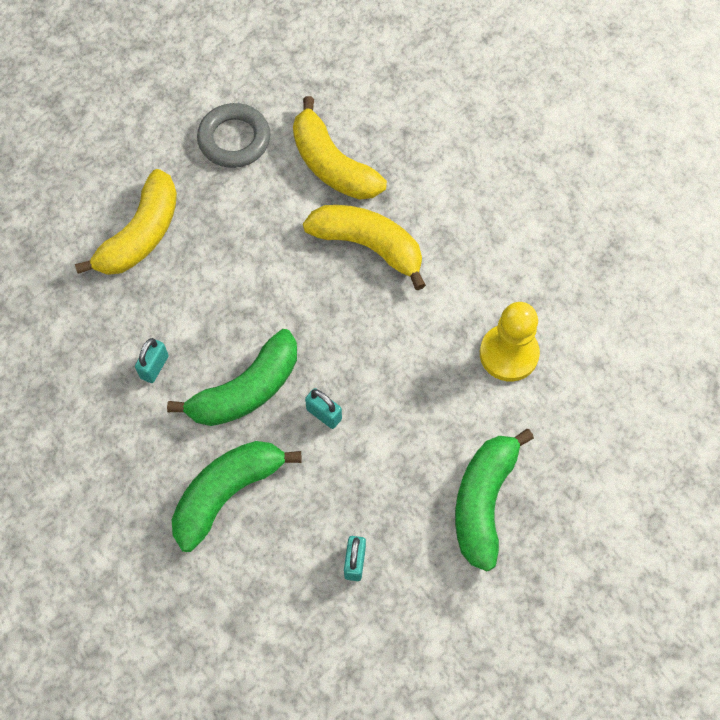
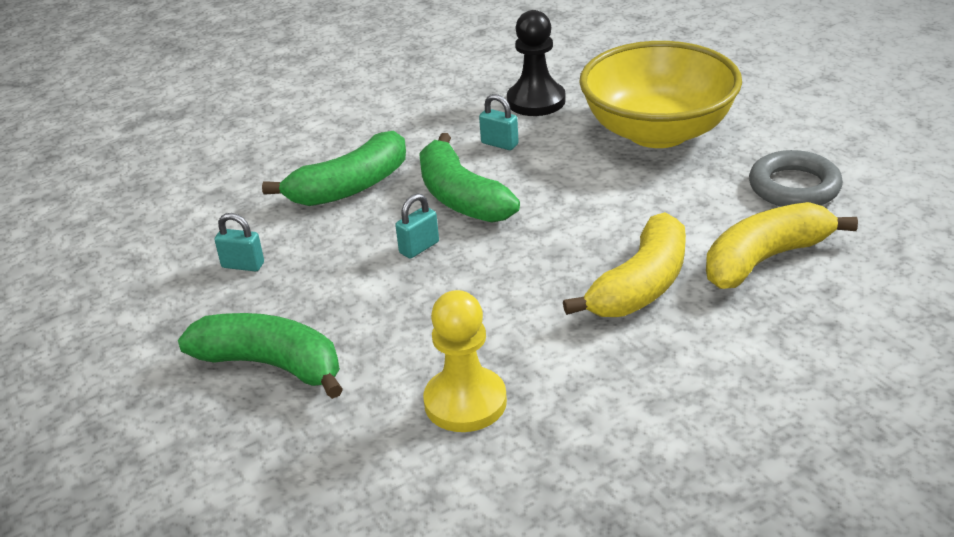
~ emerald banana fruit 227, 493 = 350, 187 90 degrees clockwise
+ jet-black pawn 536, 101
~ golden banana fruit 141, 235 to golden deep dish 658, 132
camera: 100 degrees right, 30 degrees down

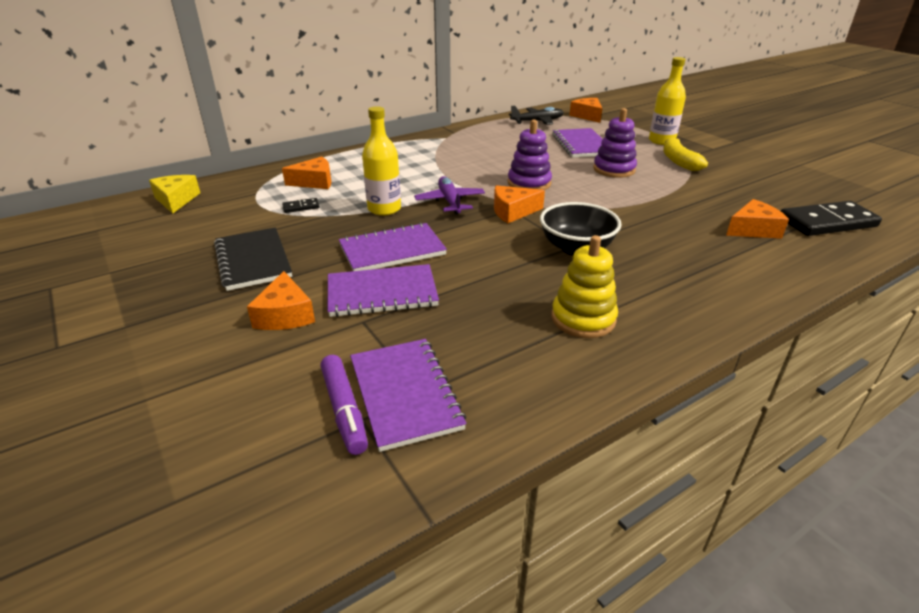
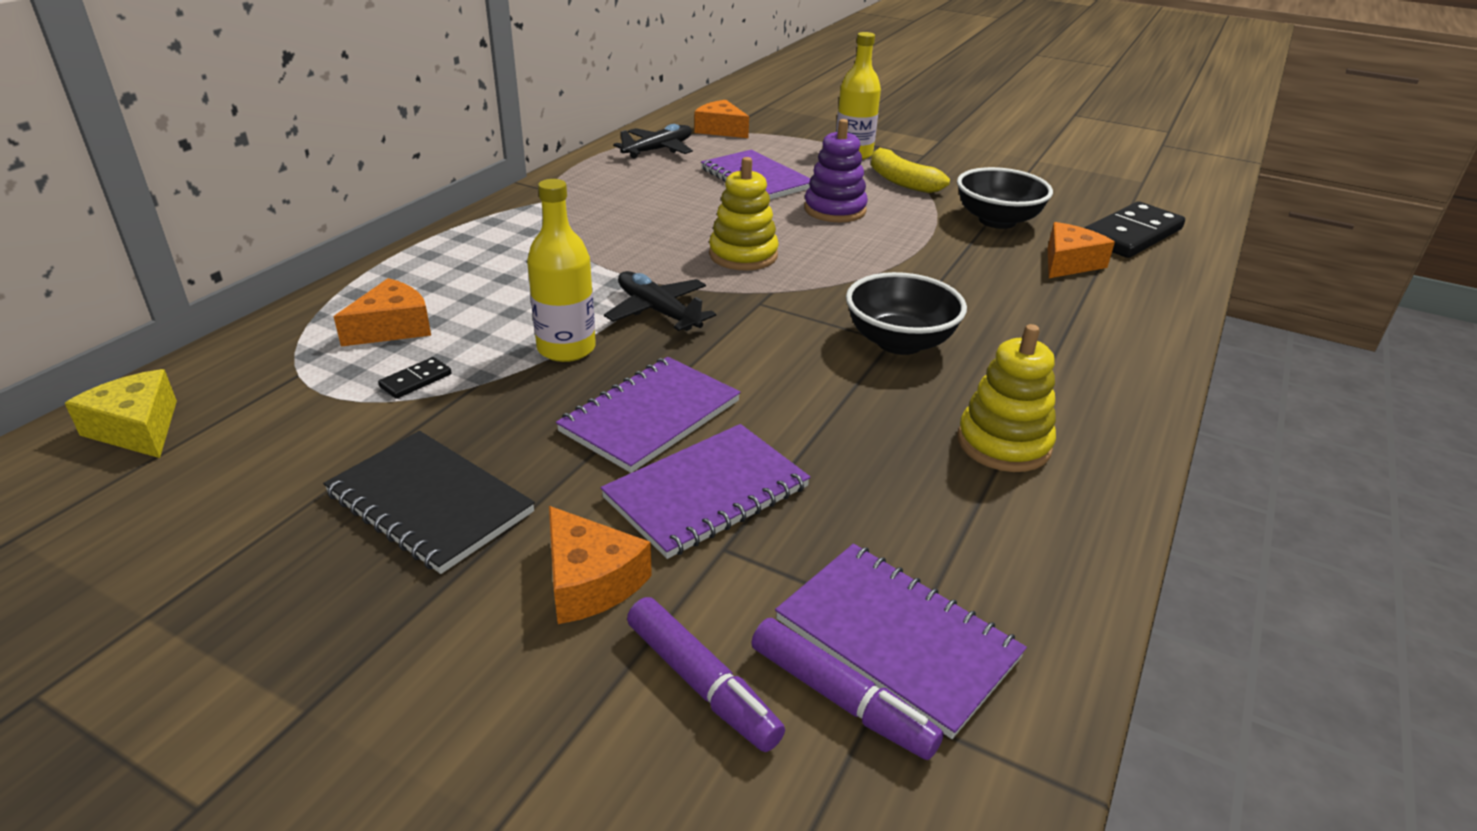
~ violet toy plane 450, 202 to jet-black toy plane 658, 311
+ violet felt pen 702, 683
~ violet stacking toy 529, 183 to golden stacking toy 743, 255
+ jet-black deep dish 997, 221
- orange-coloured cheese 513, 211
camera: 30 degrees left, 0 degrees up

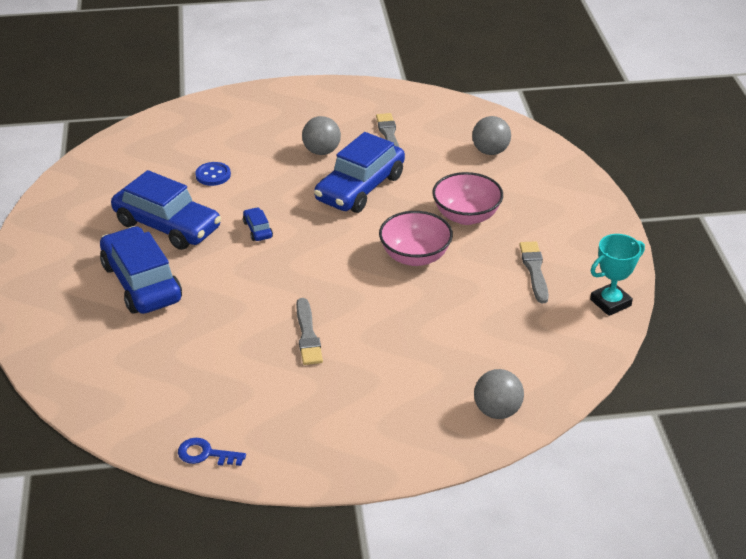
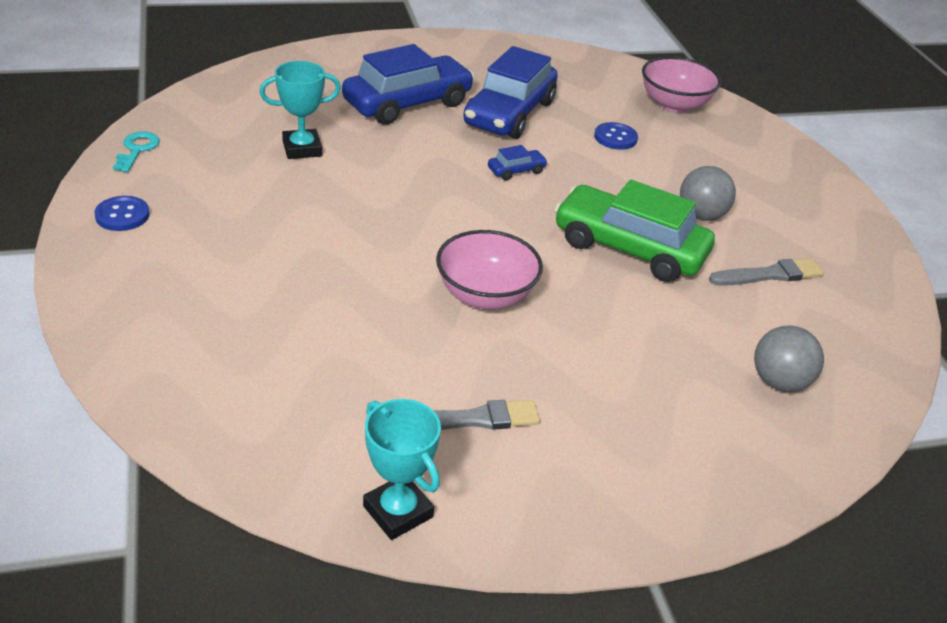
+ cobalt button 122, 215
~ cobalt key 205, 454 to aqua key 137, 150
+ aqua trophy 302, 149
~ cobalt automobile 360, 188 to emerald automobile 629, 248
~ pink deep dish 466, 216 to 674, 104
- grey paint brush 308, 335
- grey play ball 497, 411
camera: 80 degrees right, 0 degrees up

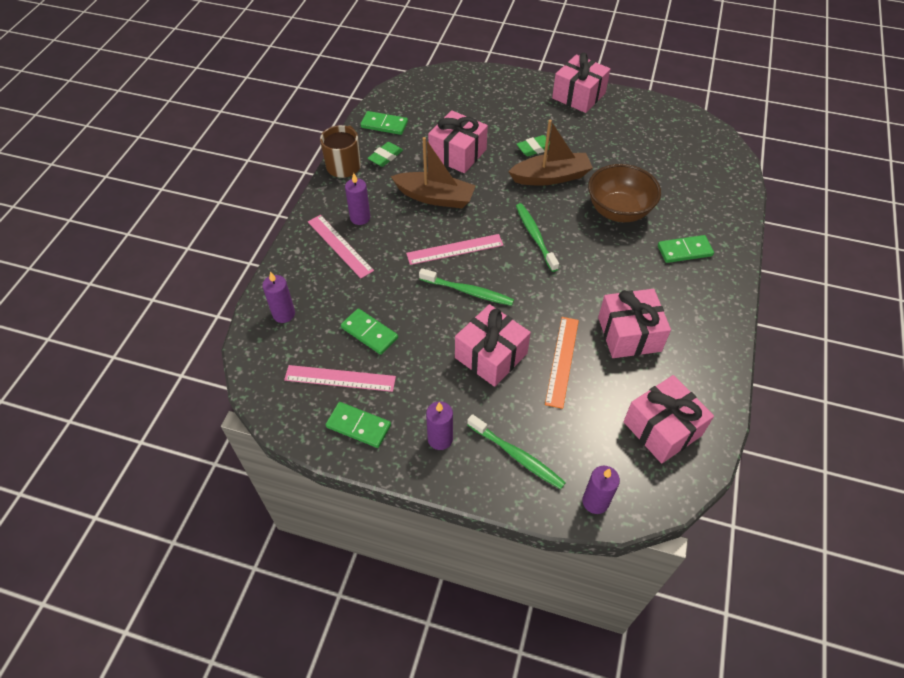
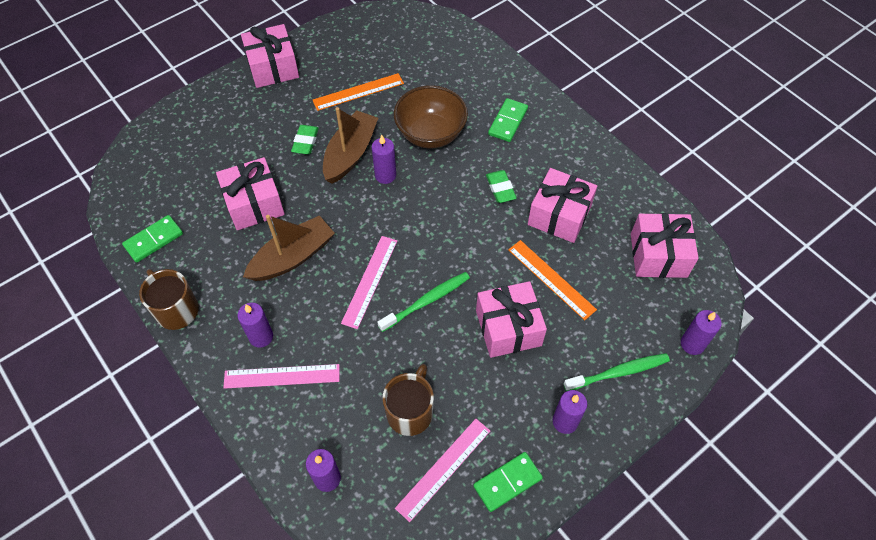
+ orange-coloured measuring stick 358, 92
+ violet candle 385, 175
~ emerald domino piece 369, 333 to dark brown mug 410, 412
~ emerald pencil eraser 385, 157 to 500, 188
- emerald tooth brush 535, 237
camera: 55 degrees left, 5 degrees up

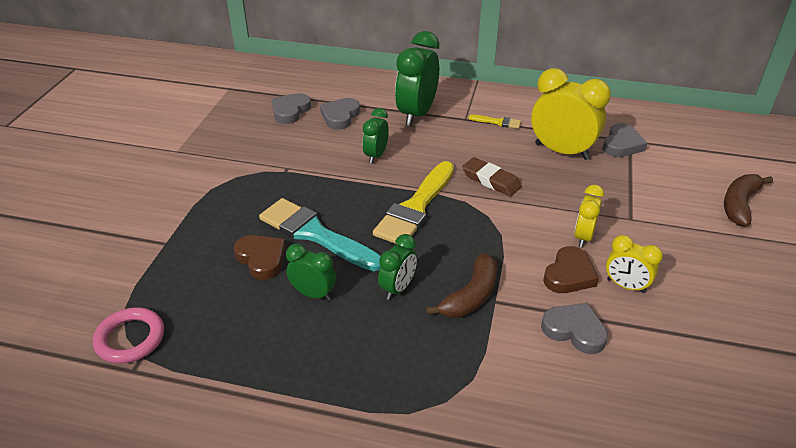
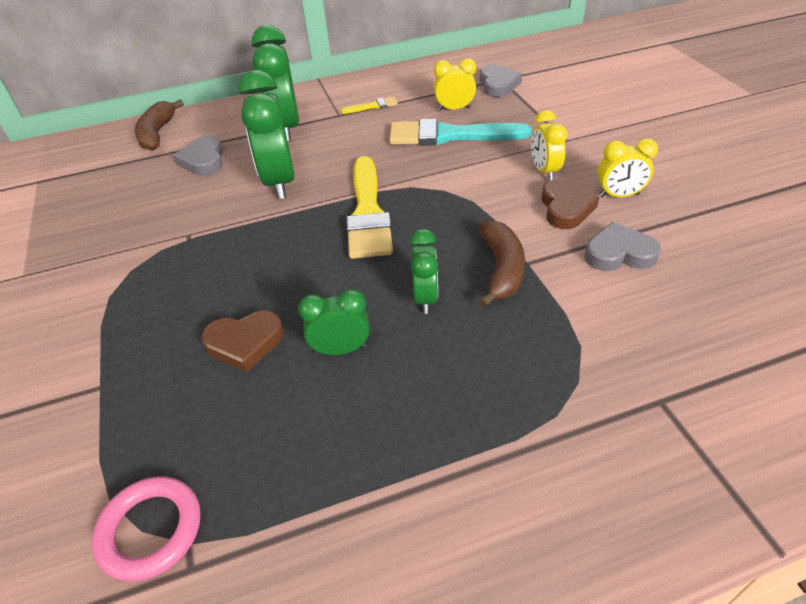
~ dark brown banana fruit 739, 205 to 157, 134
~ dark brown heart shape 261, 259 = 245, 343 150 degrees clockwise
~ emerald clock 376, 155 = 279, 182 x1.81
~ aqua paint brush 316, 234 to 450, 135
~ golden clock 561, 151 = 454, 109 x0.55
- grey heart shape 290, 111
- dark brown pencil eraser 491, 180
camera: 30 degrees left, 5 degrees up

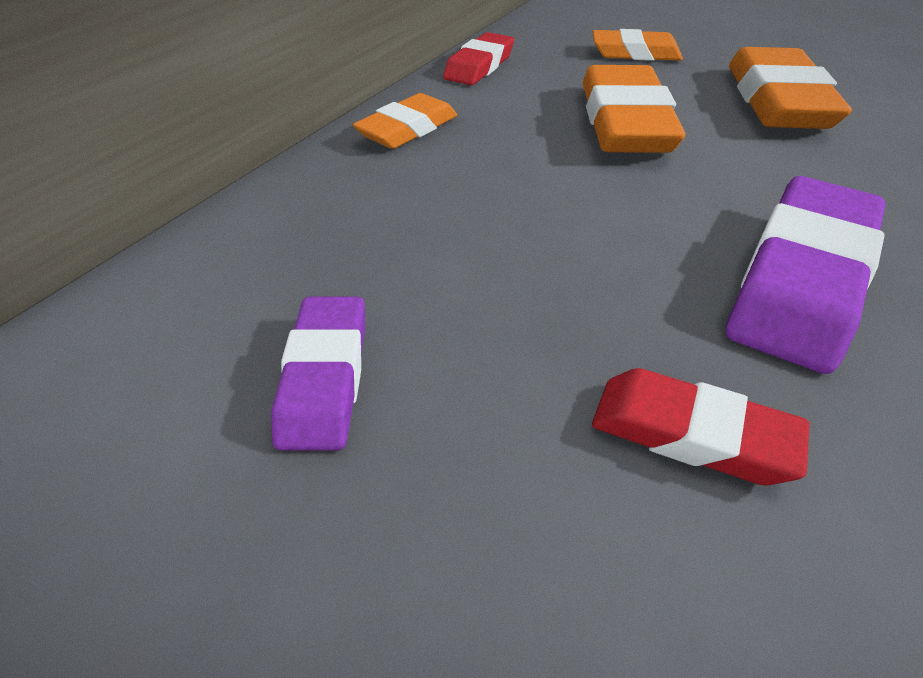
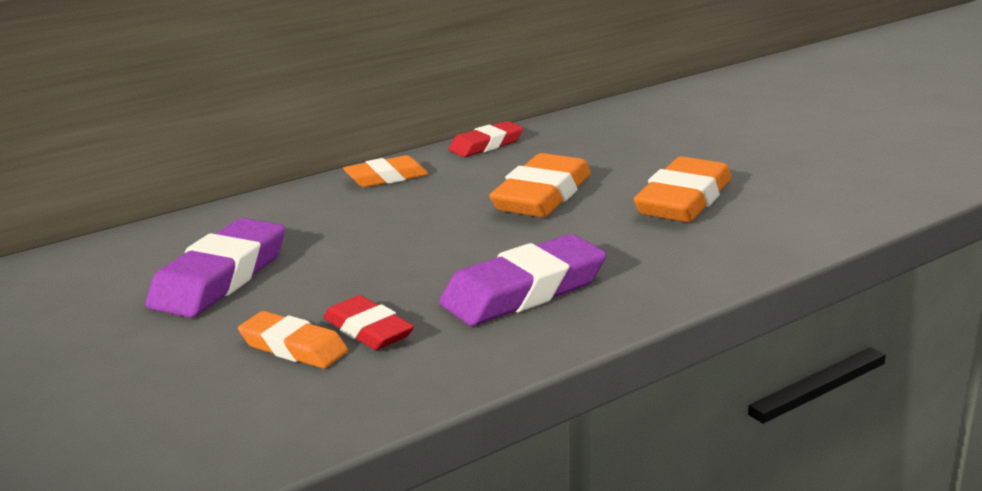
~ violet pencil eraser 325, 378 = 220, 278 x1.65
~ orange-coloured pencil eraser 635, 53 to 293, 347
camera: 25 degrees right, 20 degrees down

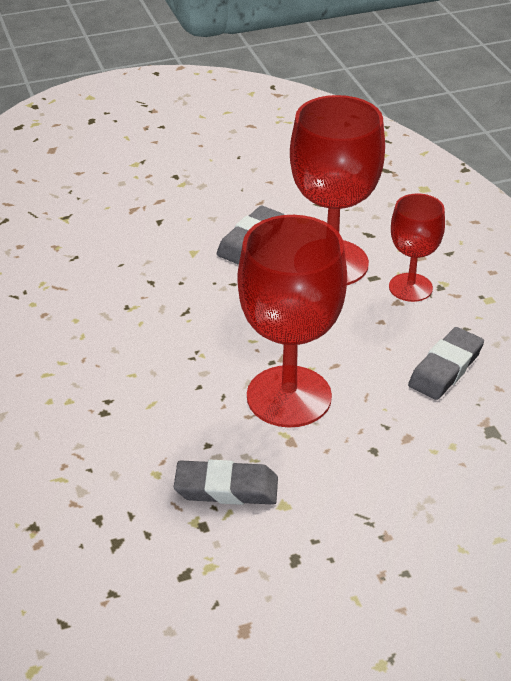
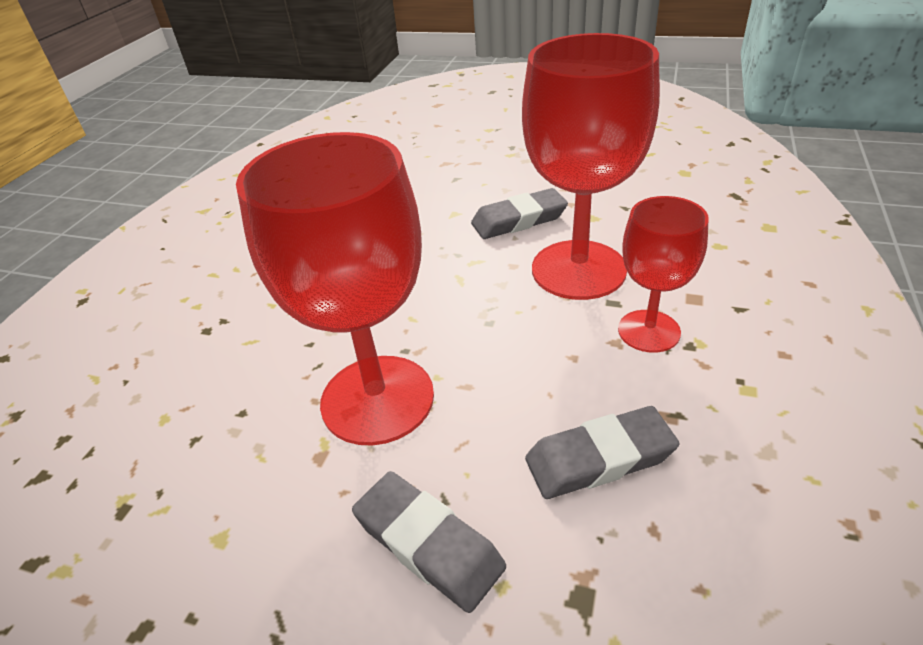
~ grey pencil eraser 226, 488 to 428, 544
camera: 40 degrees right, 0 degrees up

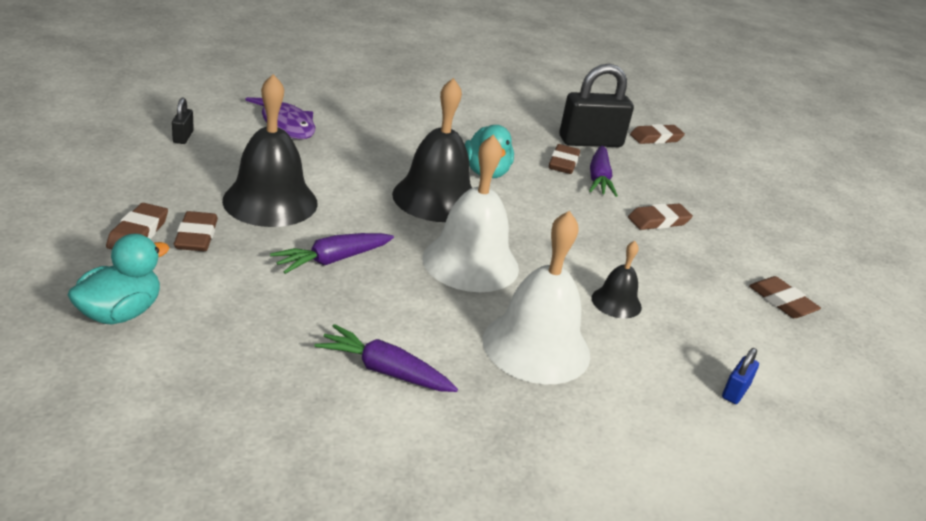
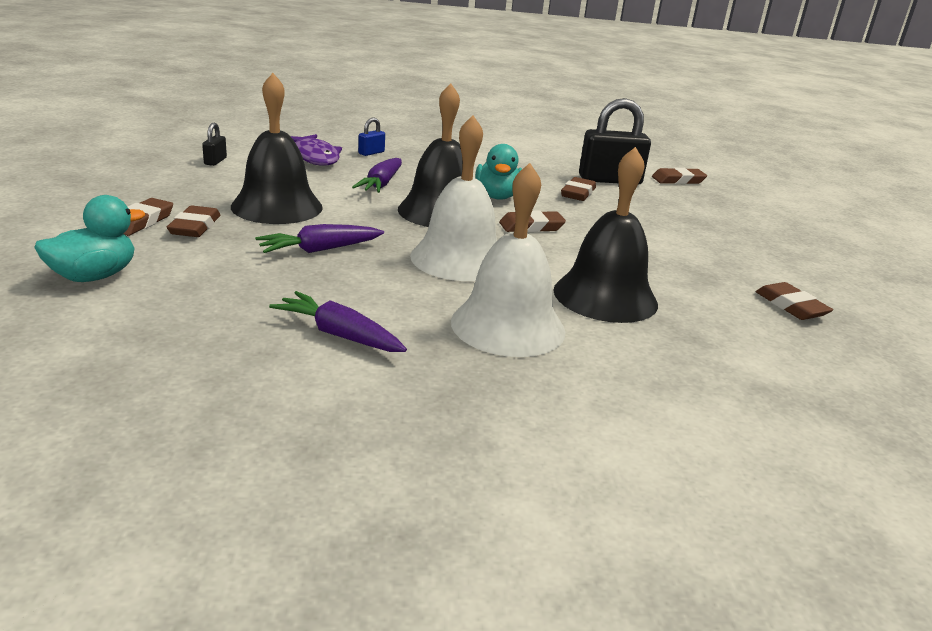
~ violet root vegetable 599, 179 to 381, 184
~ cobalt lock 735, 391 to 371, 153
~ dark brown pencil eraser 658, 221 to 531, 226
~ jet-black hand bell 616, 302 = 605, 296 x1.97
camera: 10 degrees right, 5 degrees down

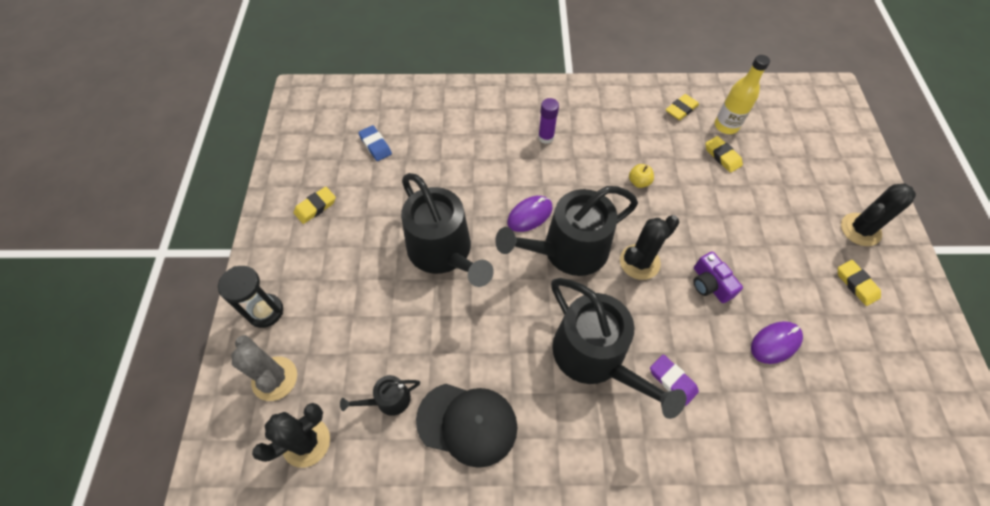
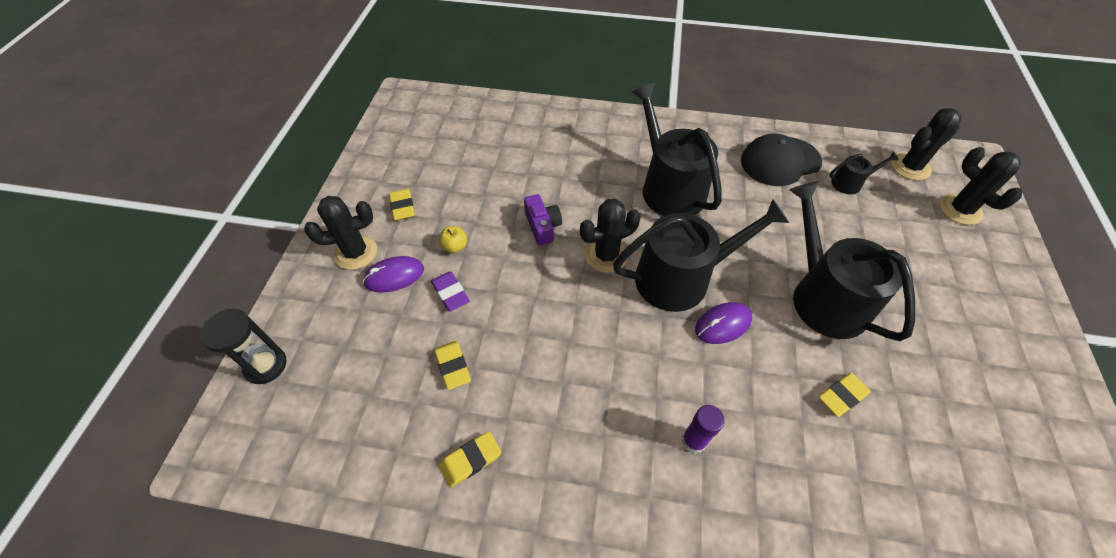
~ jet-black sandglass 265, 311 to 266, 365
~ violet PC mouse 775, 343 to 394, 276
~ violet pencil eraser 672, 381 to 450, 293
~ golden apple fruit 639, 182 to 455, 247
~ jet-black cap 467, 423 = 780, 161 45 degrees counterclockwise
~ golden pencil eraser 315, 207 to 842, 396
~ grey cactus 274, 378 to jet-black cactus 960, 210
- cobalt pencil eraser 375, 145
- golden flask 726, 126
camera: 170 degrees left, 5 degrees down

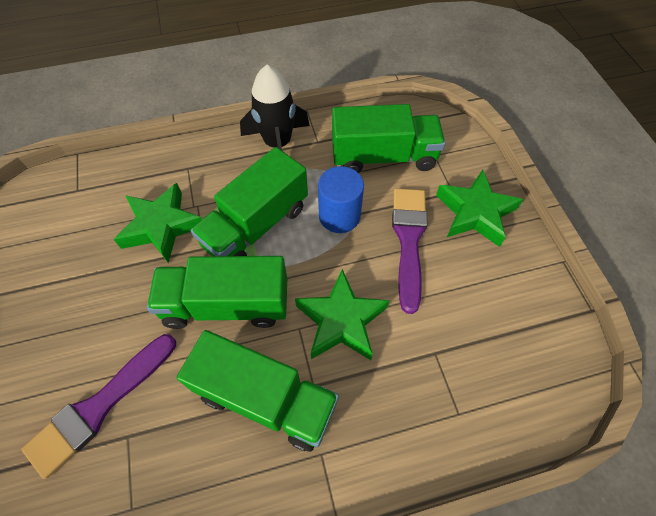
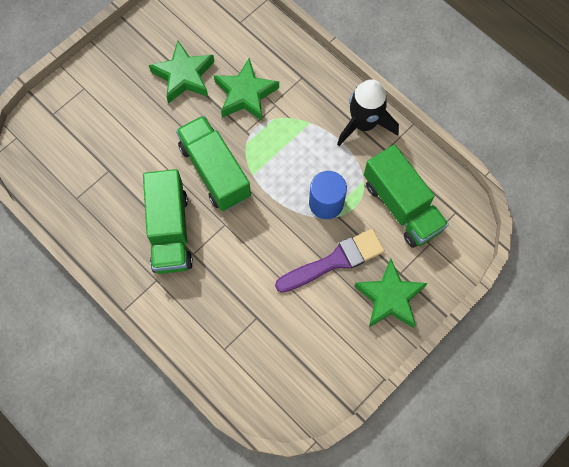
~ emerald five-pointed star 341, 321 to 184, 76
- violet paint brush 100, 406
- emerald toy truck 256, 226
camera: 60 degrees right, 10 degrees up

